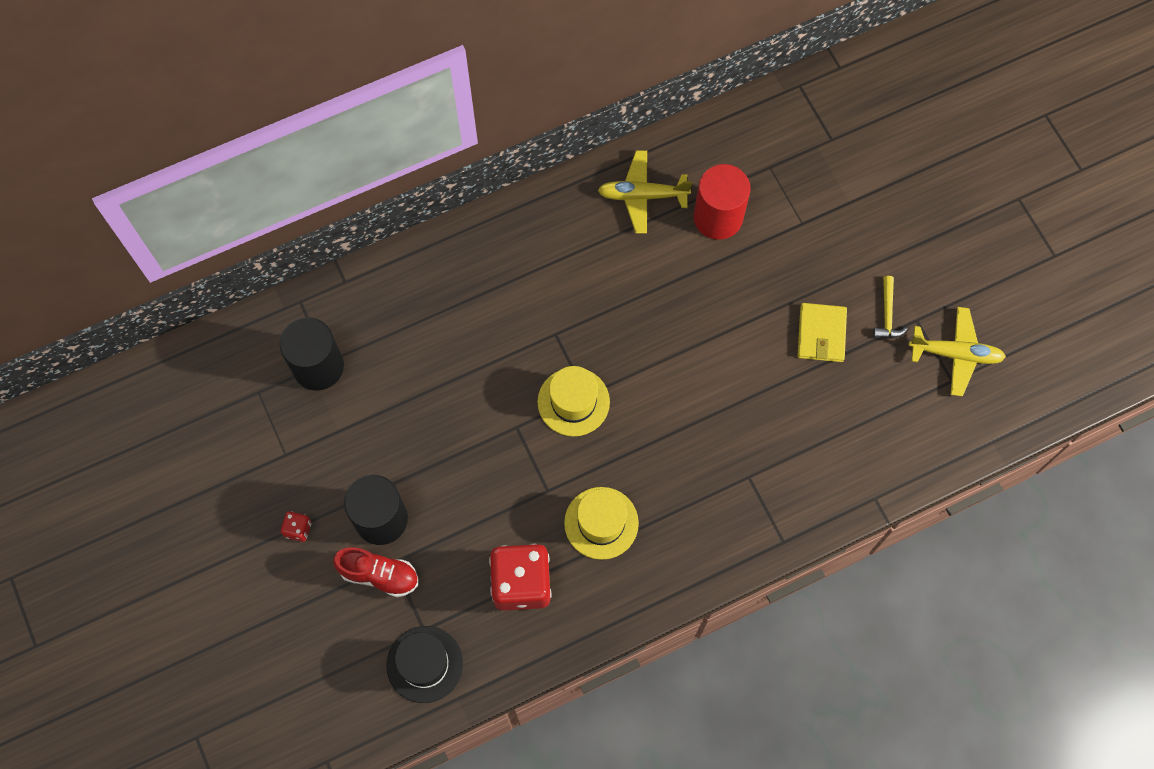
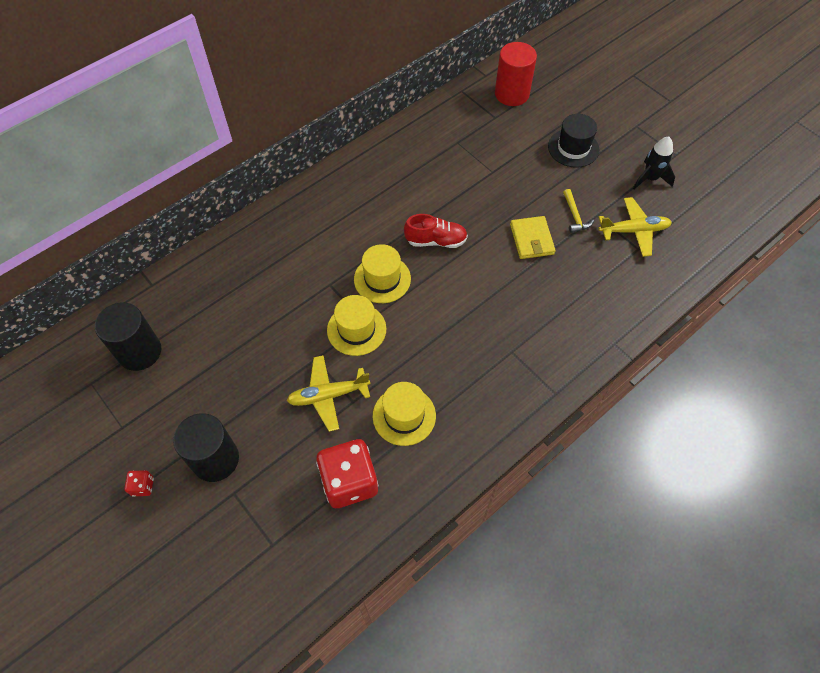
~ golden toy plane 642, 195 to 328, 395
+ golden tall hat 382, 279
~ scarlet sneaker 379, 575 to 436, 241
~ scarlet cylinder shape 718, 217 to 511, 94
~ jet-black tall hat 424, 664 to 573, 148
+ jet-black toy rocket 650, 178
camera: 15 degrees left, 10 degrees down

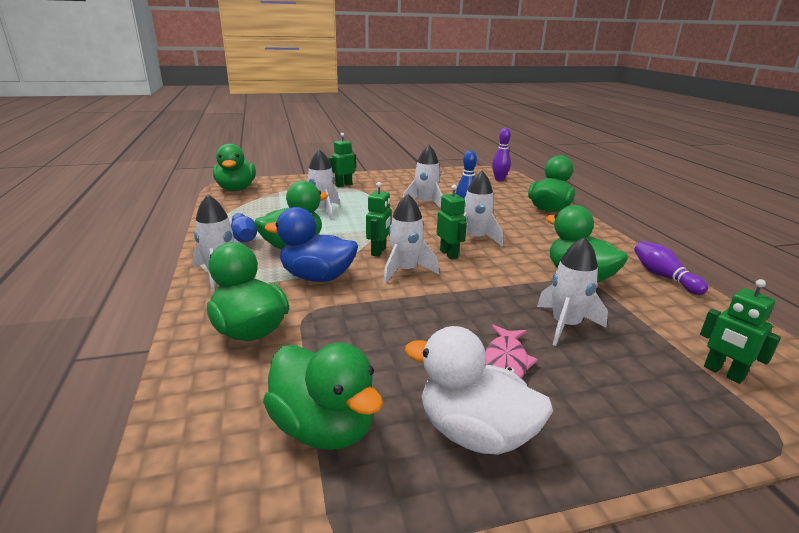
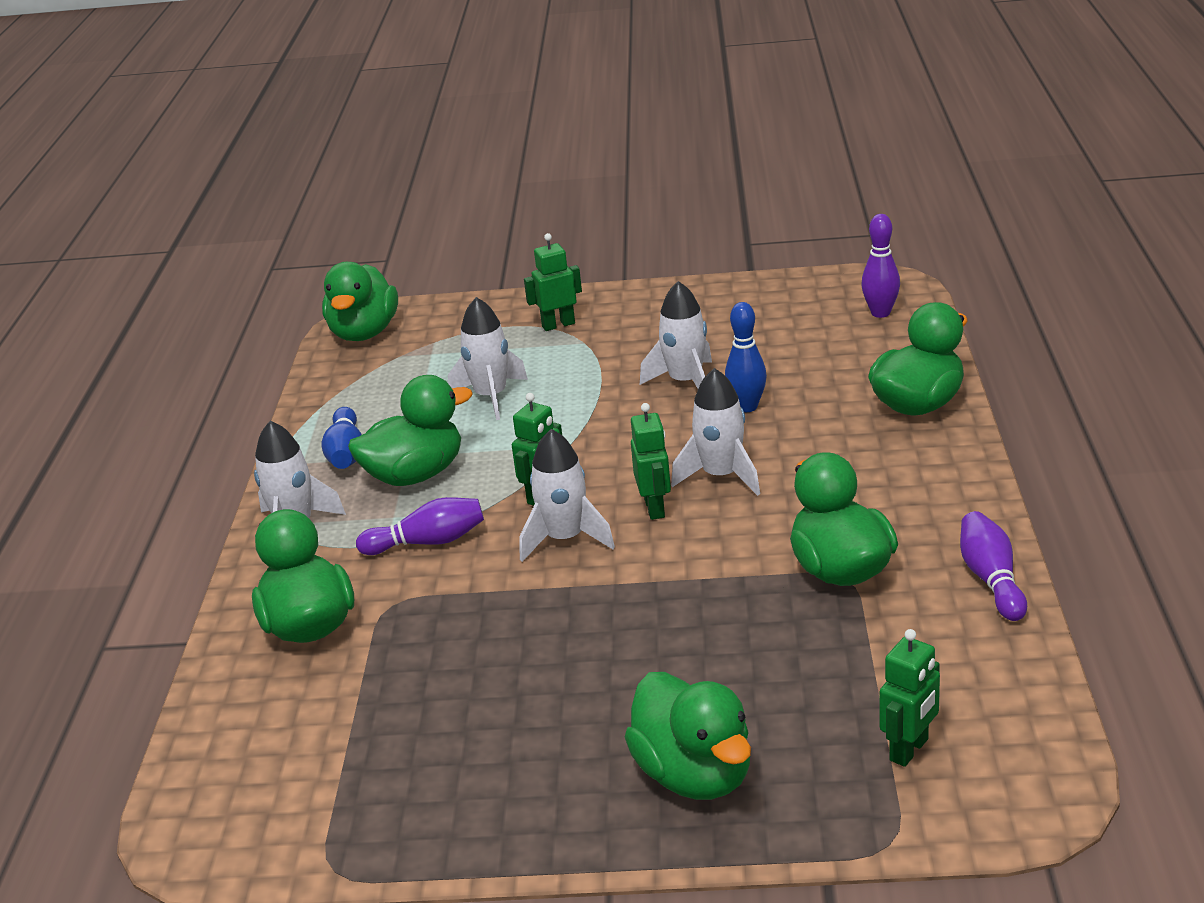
~ cobalt rubber duck 317, 277 to violet tenpin 428, 542
~ emerald rubber duck 324, 427 to 694, 775
~ emerald robot 723, 373 = 909, 750 120 degrees counterclockwise
- snow-white rubber duck 474, 433
- pink fish 506, 362
- snow-white toy rocket 565, 325
camera: 20 degrees right, 5 degrees up

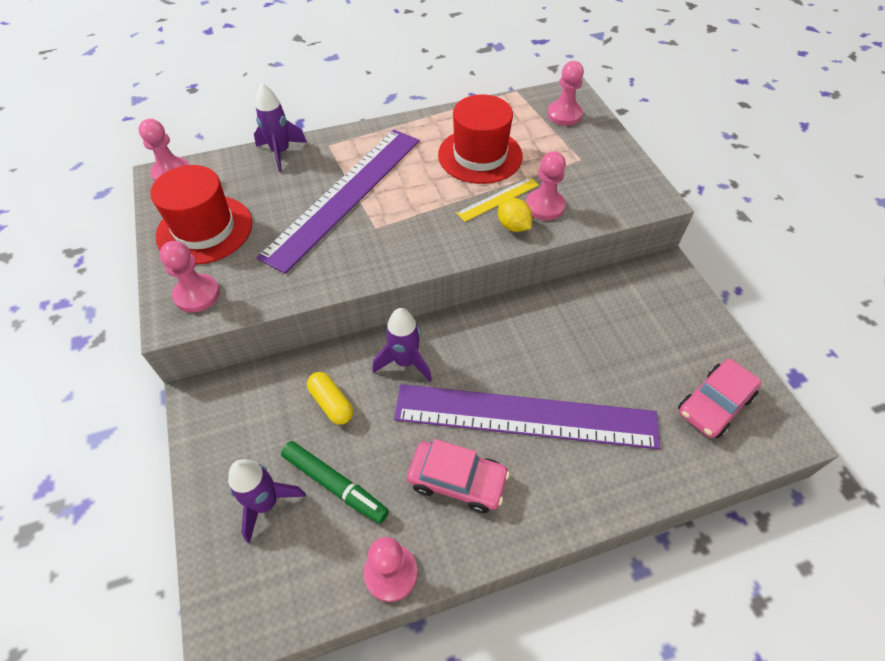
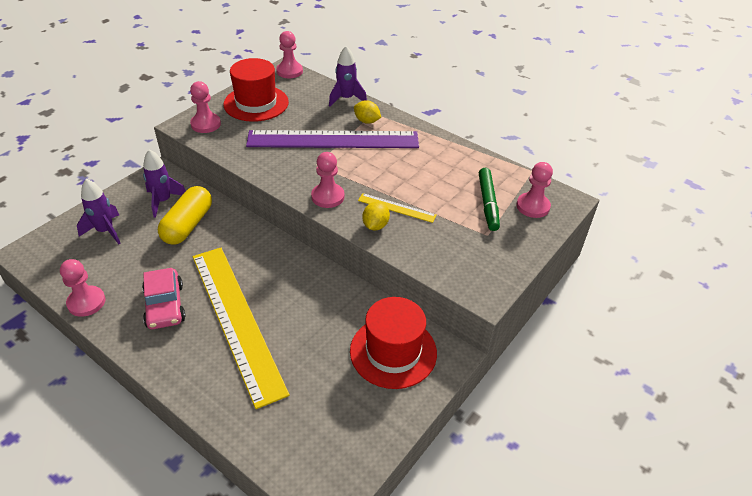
~ violet toy rocket 405, 362 to 163, 201
~ golden capsule 331, 403 = 188, 225 x1.66
~ violet measuring stick 525, 416 to golden measuring stick 236, 320
~ pink pawn 544, 206 to 328, 197
~ scarlet tall hat 480, 155 to 393, 351
+ golden citrus fruit 367, 121
~ emerald felt pen 335, 485 to 487, 203
- pink automobile 714, 404
camera: 55 degrees right, 10 degrees down

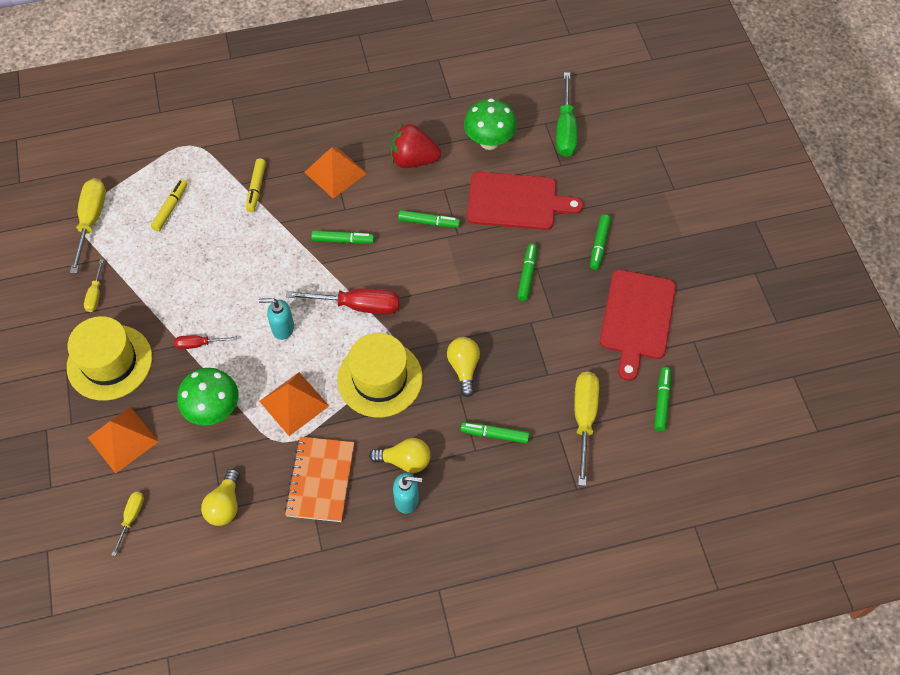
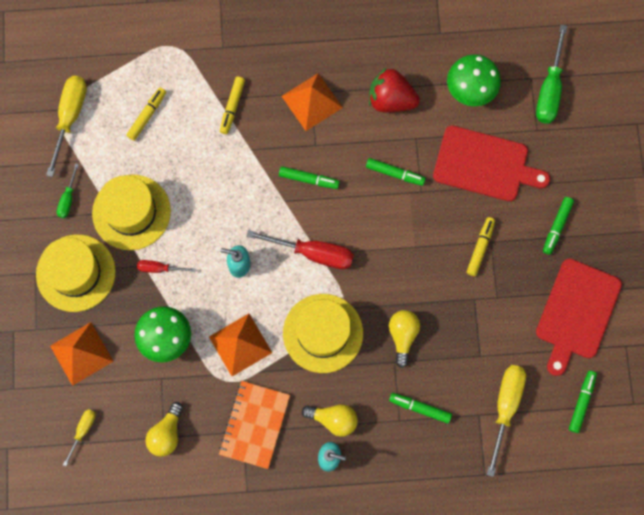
~ golden flat screwdriver 95, 294 to emerald flat screwdriver 68, 199
+ golden tall hat 131, 212
~ emerald felt pen 527, 275 to golden felt pen 480, 248
camera: 10 degrees right, 15 degrees up

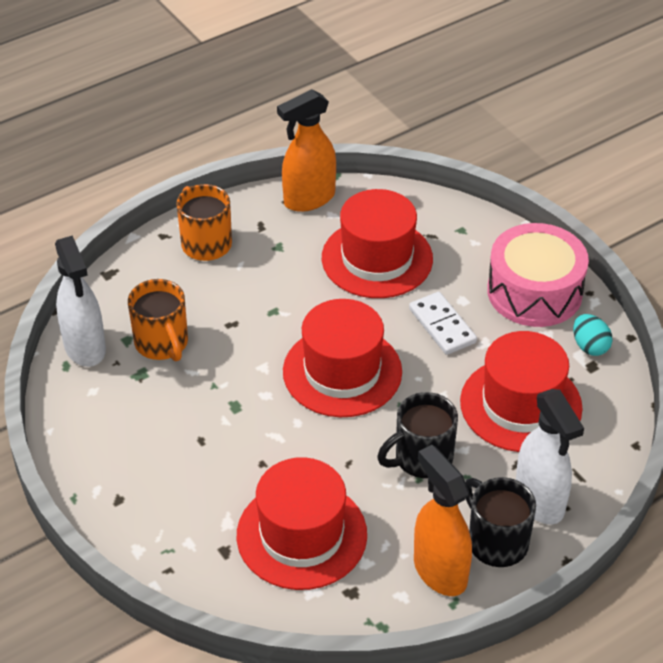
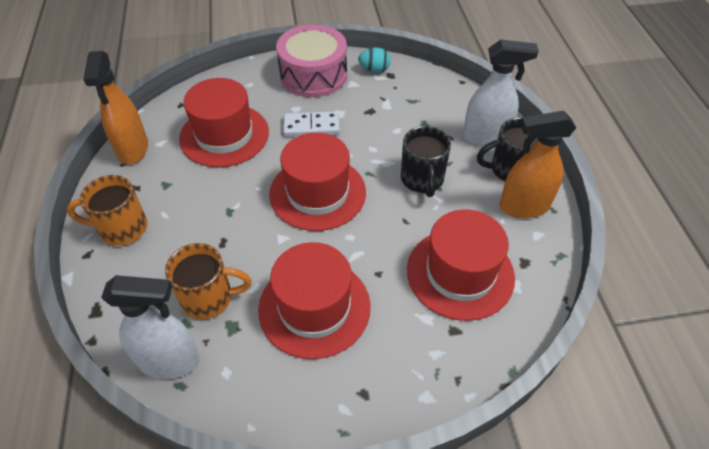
~ scarlet tall hat 520, 405 to 314, 307
camera: 65 degrees left, 5 degrees up

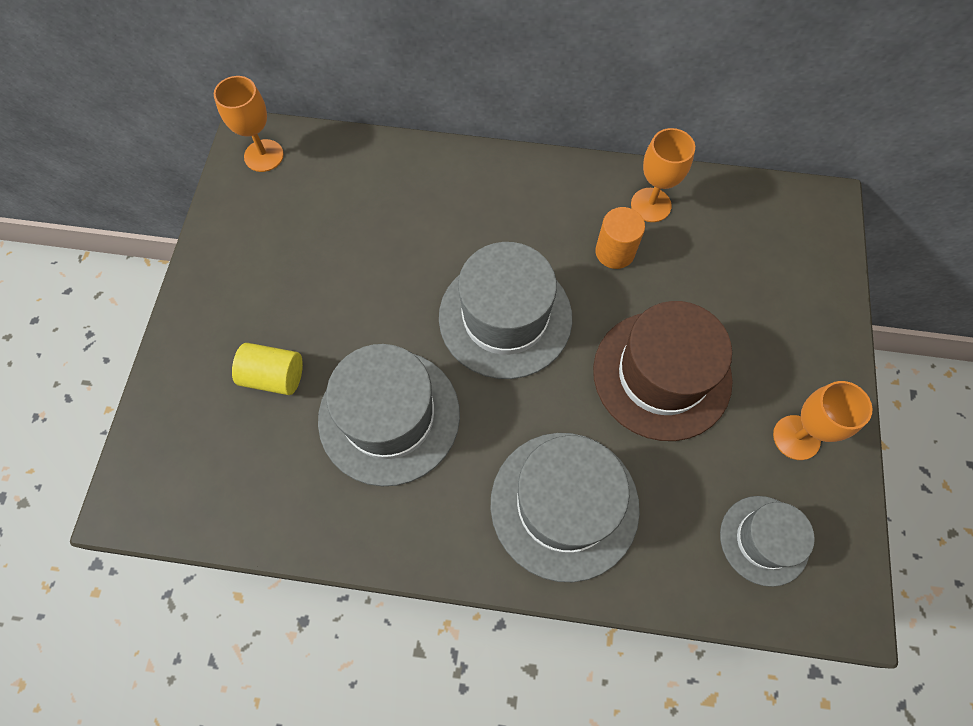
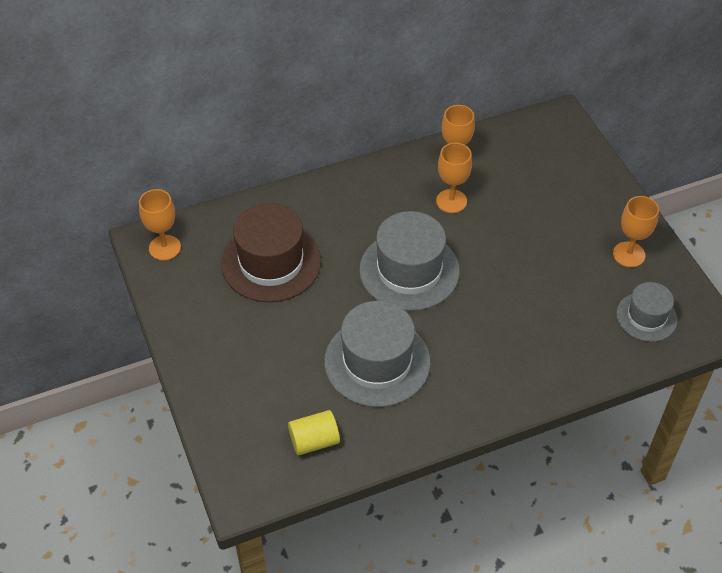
~ dark brown tall hat 662, 374 to 271, 262
~ golden cylinder shape 274, 376 to 314, 441
~ orange-coloured cylinder shape 614, 252 to orange-coloured chalice 451, 201
- grey tall hat 564, 505
camera: 30 degrees left, 15 degrees down

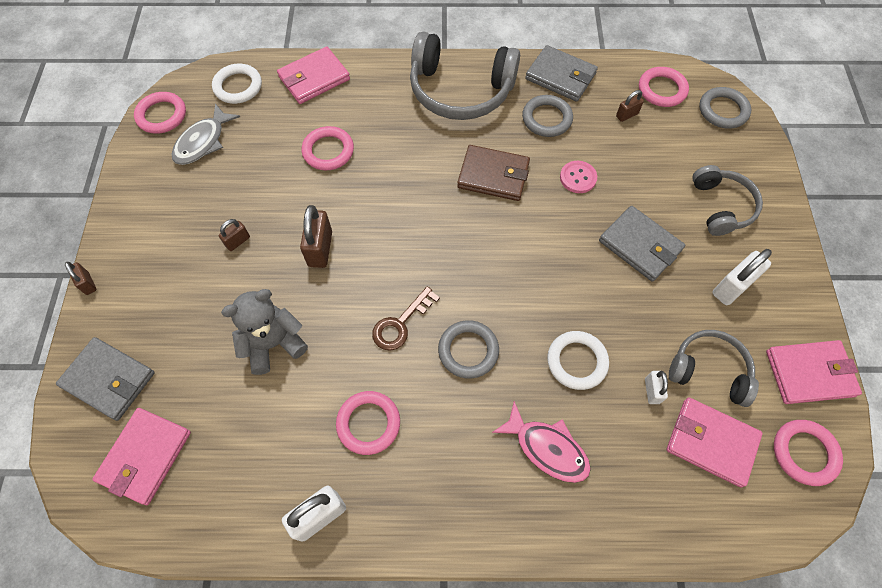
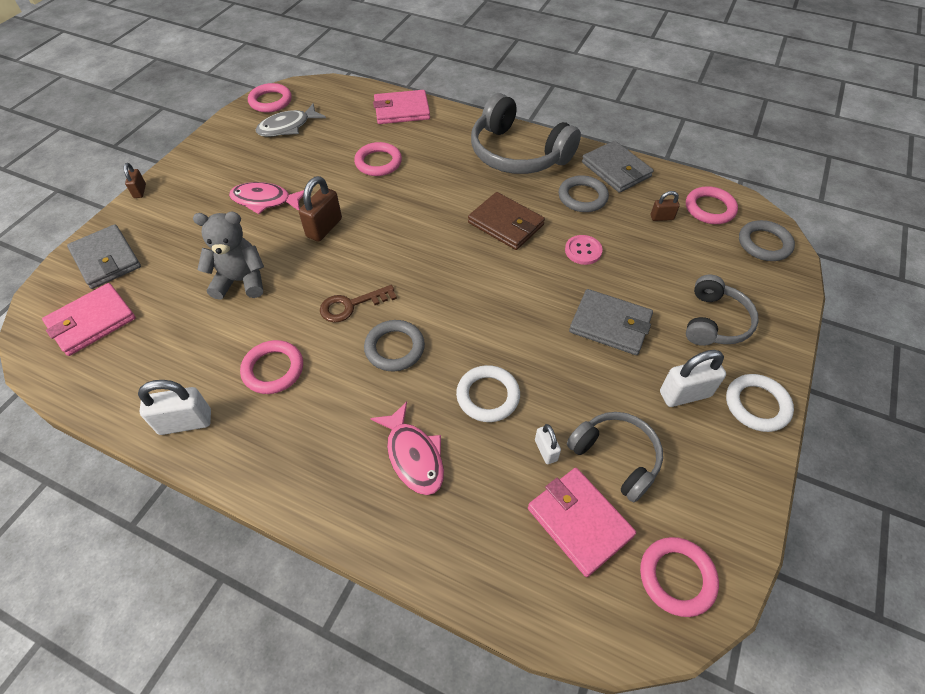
~ dark brown lock 237, 241 to pink fish 265, 201
~ snow-white lock 652, 391 = 546, 450 45 degrees counterclockwise
~ grey wallet 640, 245 = 610, 324 45 degrees counterclockwise
~ snow-white ring 238, 86 to 757, 405
- pink wallet 809, 373
camera: 25 degrees right, 10 degrees down

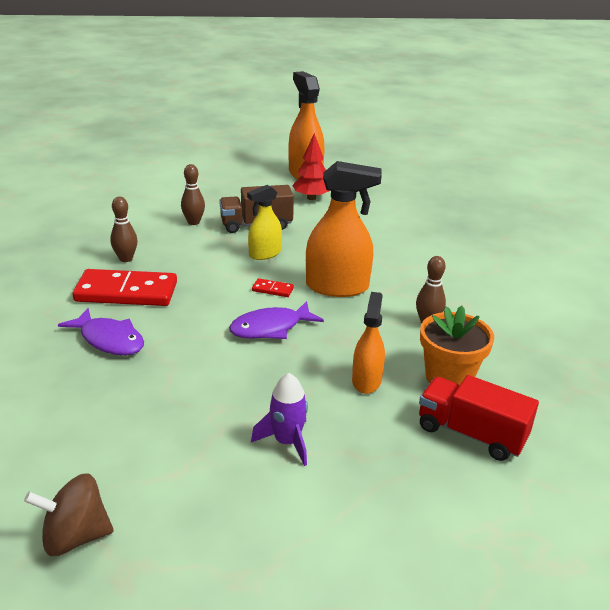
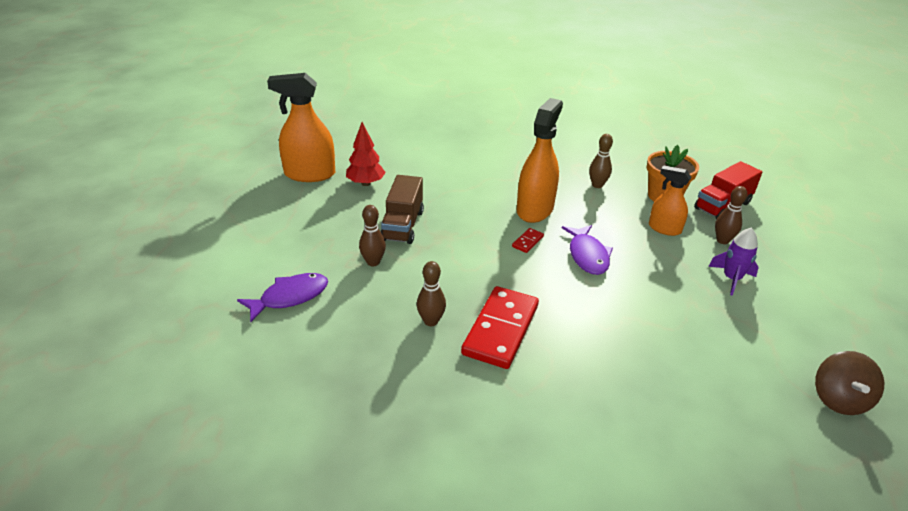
~ violet fish 109, 340 to 290, 297
+ dark brown tenpin 722, 240
- golden spray cleaner 265, 254
camera: 70 degrees left, 5 degrees up

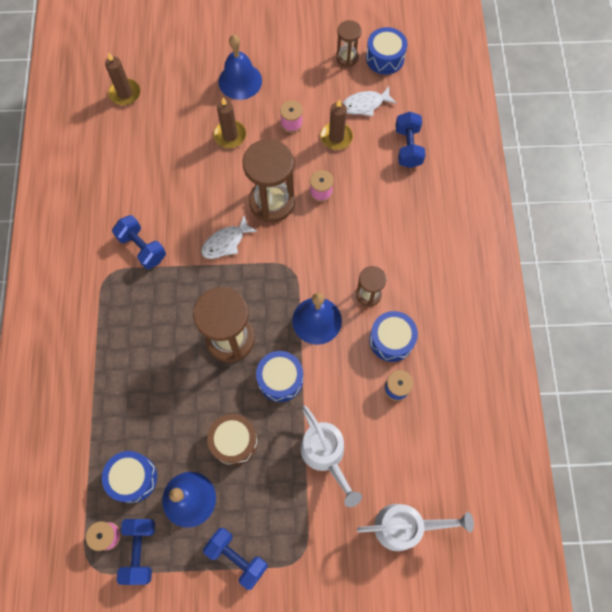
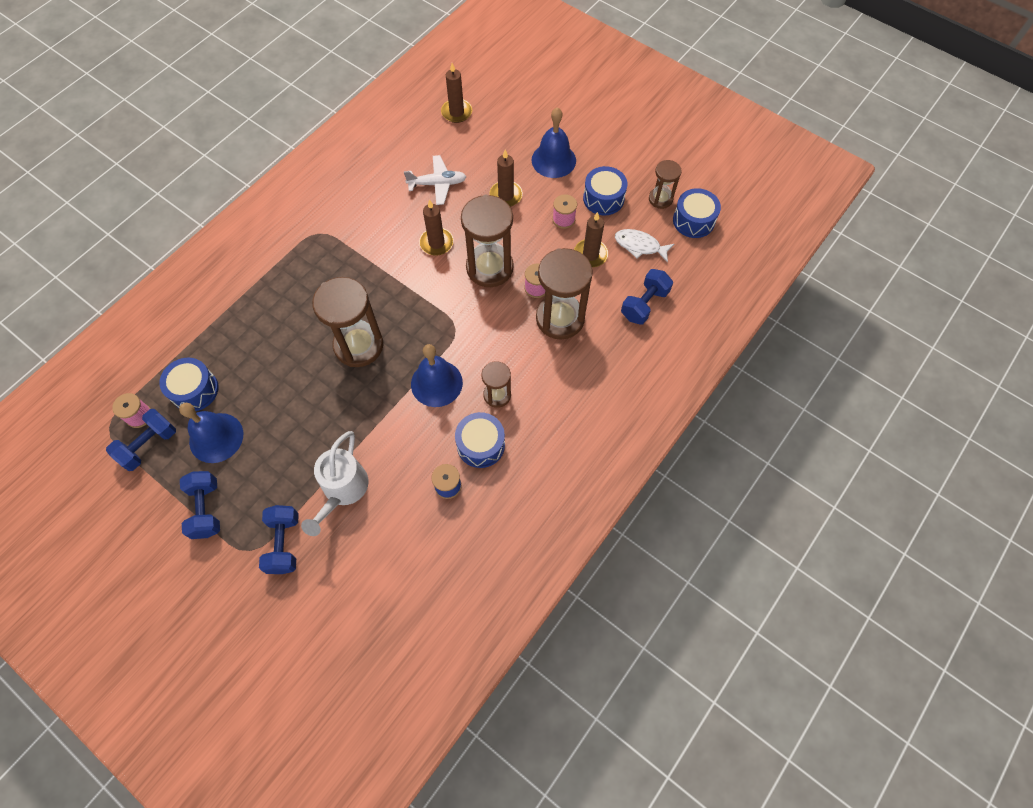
~ cobalt free weight 142, 248 to 284, 543
+ snow-white toy plane 437, 184
+ dark brown candle 436, 243
+ dark brown sandglass 560, 318
~ cobalt drum 280, 379 to 603, 198
- snow-white fish 226, 242
- dark brown drum 234, 441
- snow-white watering pot 405, 526
camera: 40 degrees right, 5 degrees down

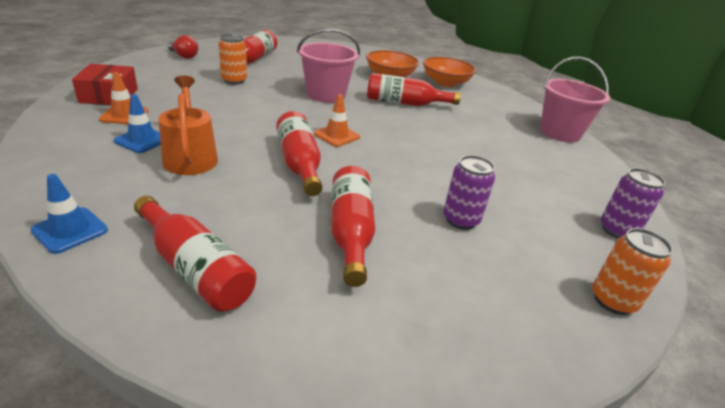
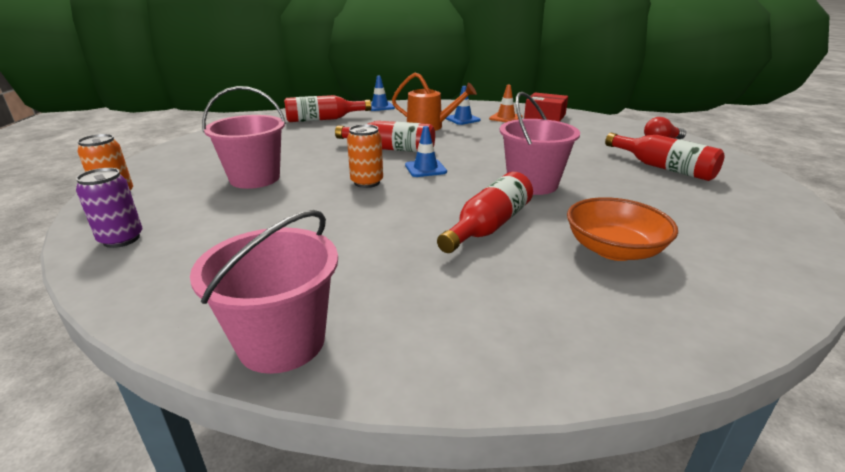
~ violet can 461, 220 to pink sand bucket 255, 178
~ orange-coloured can 234, 80 to 367, 182
~ orange-coloured traffic cone 336, 135 to cobalt traffic cone 425, 169
- scarlet flask 350, 232
- orange-coloured deep dish 445, 83
camera: 125 degrees right, 5 degrees down

